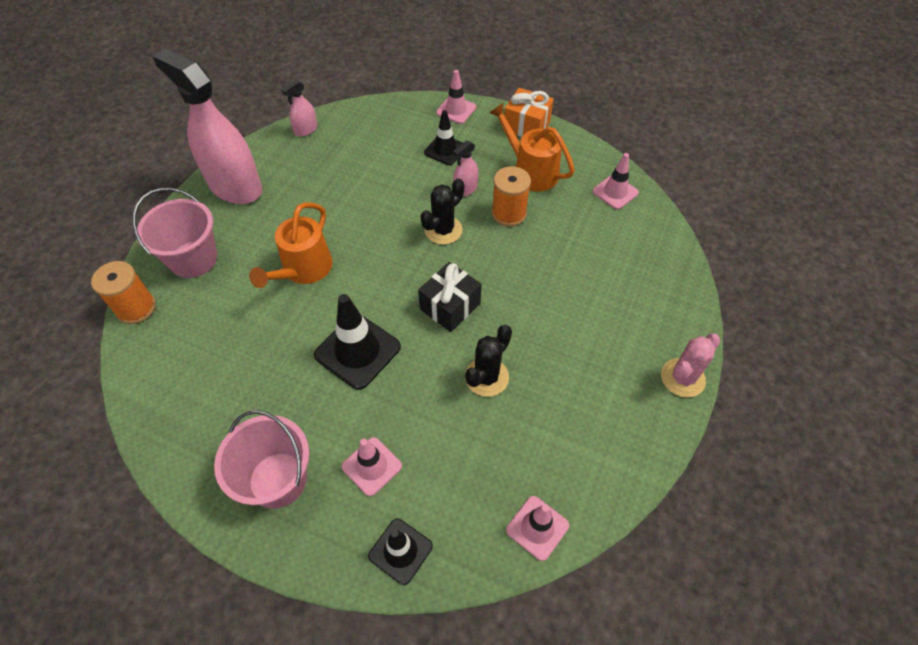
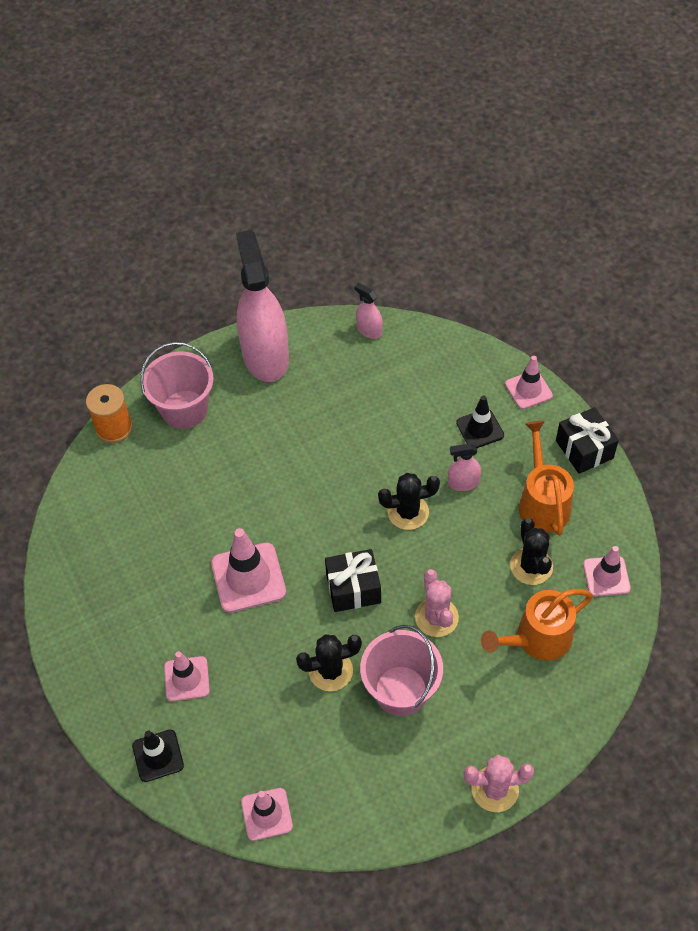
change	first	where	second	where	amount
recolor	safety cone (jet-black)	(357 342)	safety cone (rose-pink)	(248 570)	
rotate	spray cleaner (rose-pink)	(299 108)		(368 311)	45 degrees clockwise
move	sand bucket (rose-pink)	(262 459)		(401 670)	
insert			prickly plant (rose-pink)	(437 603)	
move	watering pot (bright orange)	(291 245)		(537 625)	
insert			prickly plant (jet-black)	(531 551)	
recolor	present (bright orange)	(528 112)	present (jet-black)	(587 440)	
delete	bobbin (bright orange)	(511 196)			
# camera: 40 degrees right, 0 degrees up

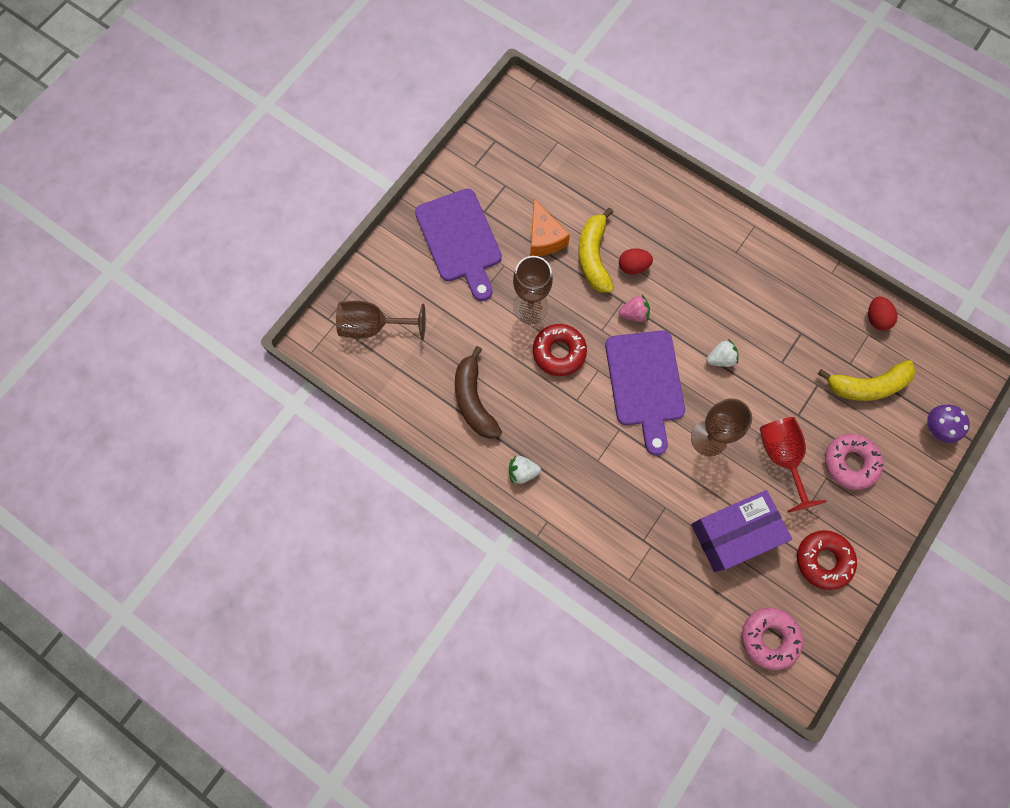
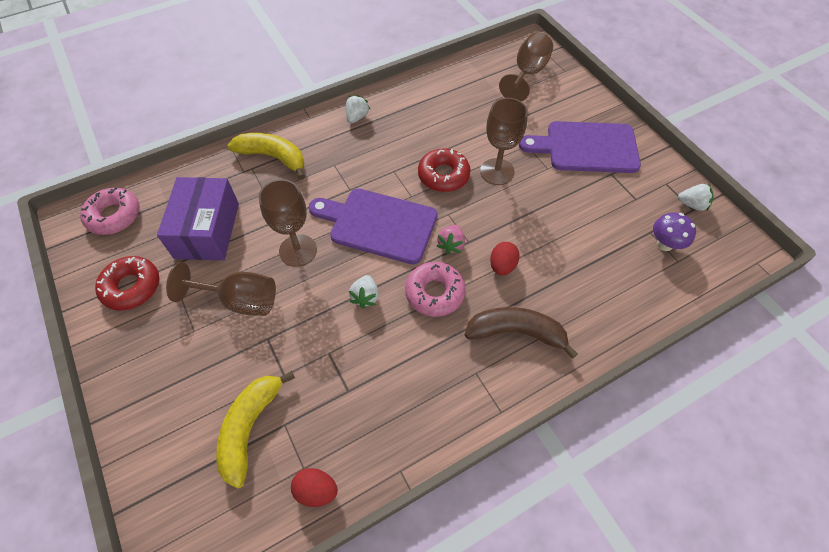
change	first	where	second	where	amount
recolor	wine glass (red)	(793 465)	wine glass (russet)	(221 289)	
move	banana (yellow)	(596 250)		(266 156)	
move	donut (rose-pink)	(854 462)		(435 289)	
move	banana (russet)	(478 392)		(521 333)	
move	fungus (purple)	(948 424)		(674 231)	
insert			berry (white)	(696 197)	
delete	cheese wedge (bright orange)	(550 227)			
# camera: 115 degrees right, 15 degrees down

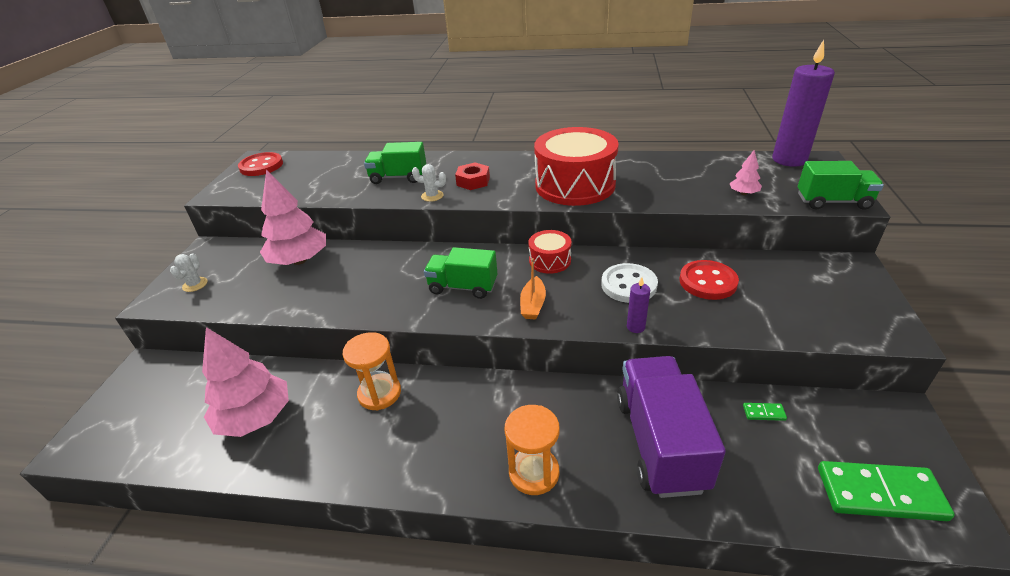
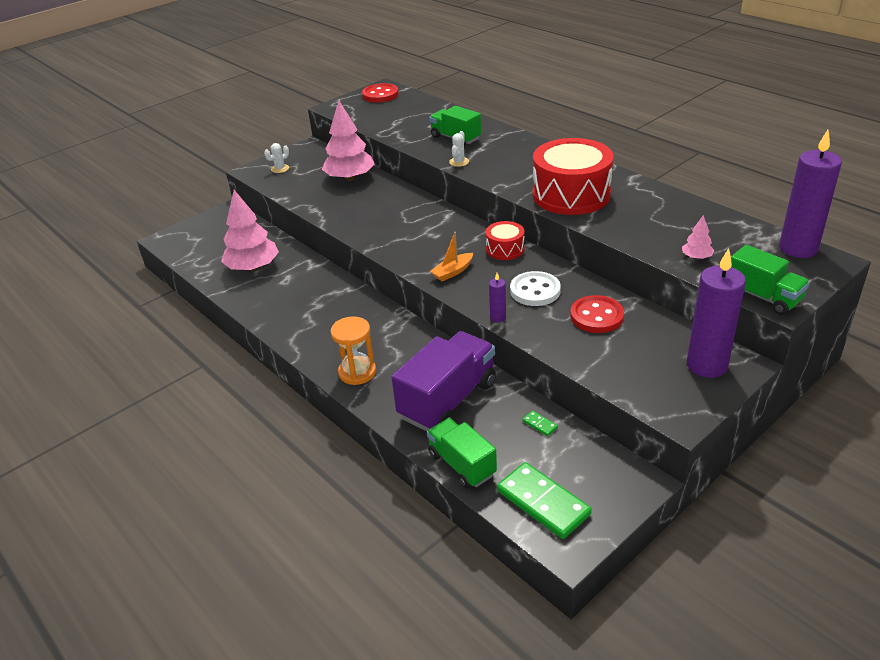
change	first	where	second	where	amount
move	truck (green)	(460 273)		(462 453)	
rotate	prickly plant (white)	(429 183)		(459 149)	60 degrees clockwise
insert			wax candle (purple)	(716 313)	
delete	sand timer (bright orange)	(372 371)			
delete	nut (red)	(472 176)			
# camera: 40 degrees right, 0 degrees up

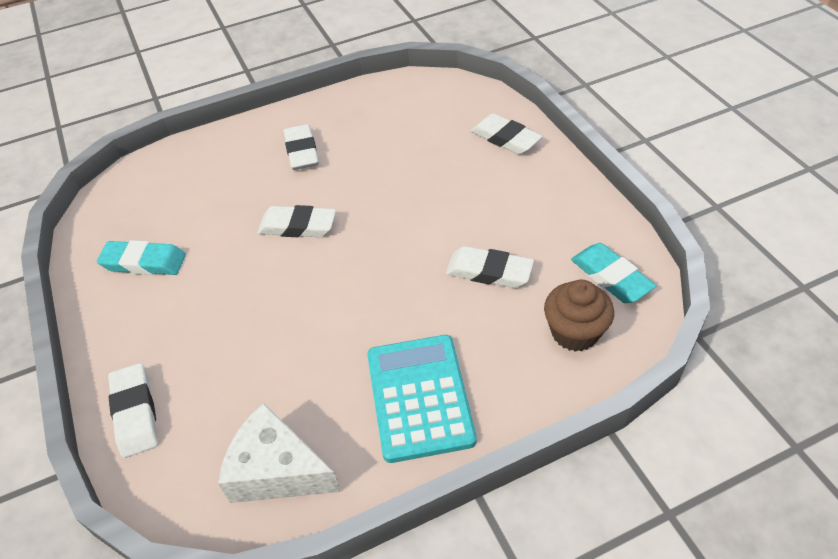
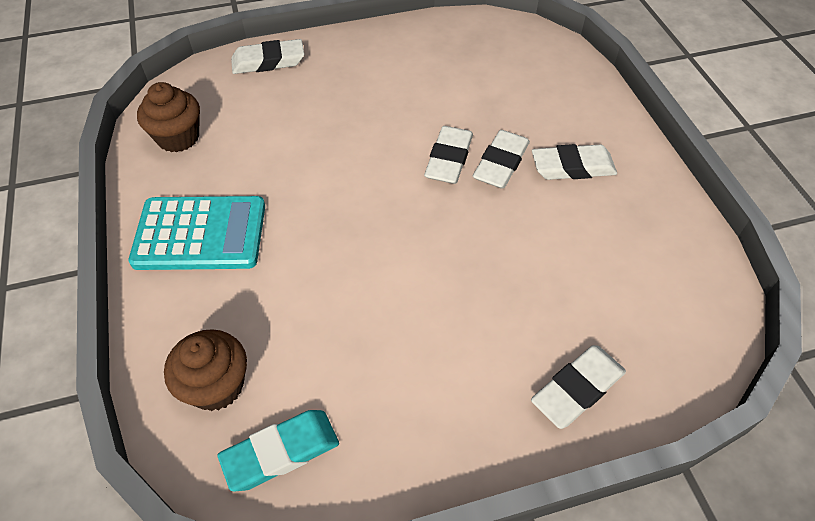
change	first	where	second	where	amount
replace	cheese wedge (white)	(279 453)	cupcake (russet)	(168 117)	
move	pencil eraser (white)	(490 267)		(501 159)	
delete	pencil eraser (teal)	(141 257)			
# camera: 95 degrees right, 5 degrees up

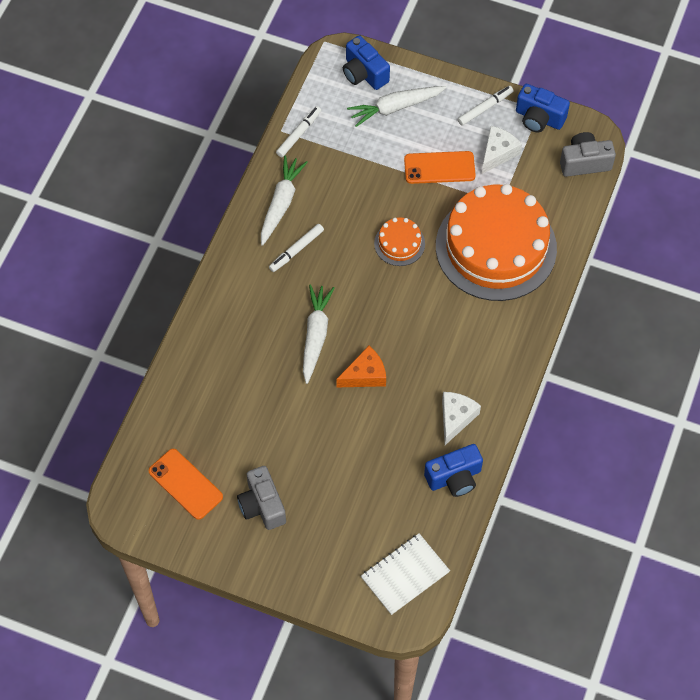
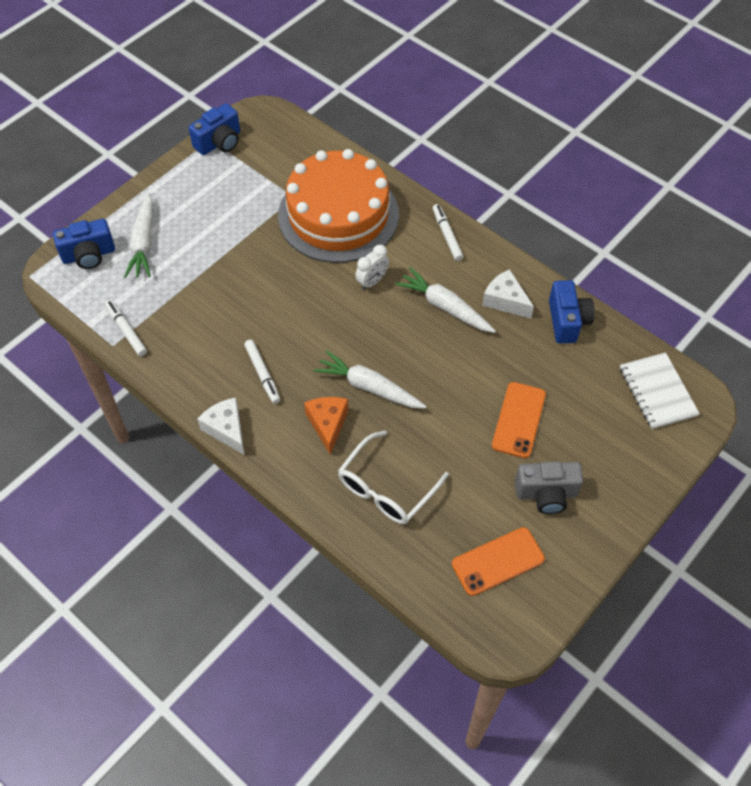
change	first	where	second	where	amount
move	cheese wedge (white)	(502 150)		(220 426)	
move	cheese wedge (bright orange)	(361 366)		(326 426)	
insert			spectacles (white)	(393 477)	
insert			clock (white)	(372 267)	
move	root vegetable (white)	(284 200)		(445 300)	
move	marker (white)	(486 105)		(448 232)	
move	phone (bright orange)	(440 167)		(519 420)	
delete	cake (bright orange)	(399 241)			
delete	camera (grey)	(588 154)			
# camera: 70 degrees left, 5 degrees down

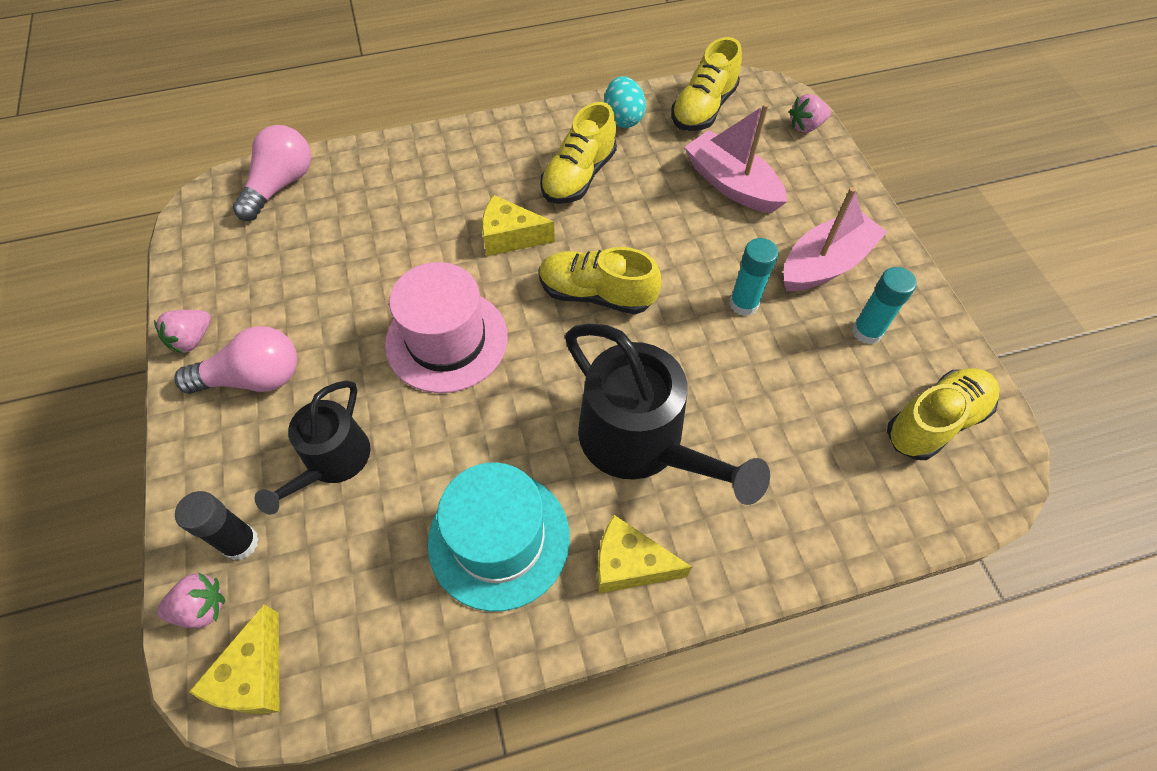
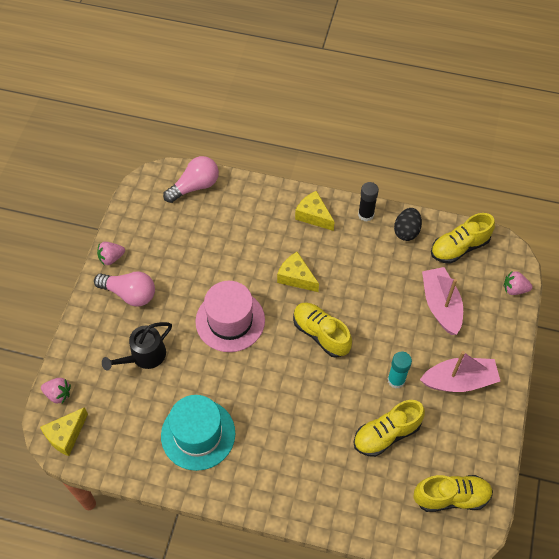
change	first	where	second	where	amount
move	cheese wedge (yellow)	(644 554)		(315 211)	
move	sneaker (yellow)	(578 153)		(389 428)	
move	glue (jet-black)	(217 525)		(368 202)	
recolor	toy egg (teal)	(625 102)	toy egg (jet-black)	(408 224)	
delete	watering pot (jet-black)	(667 414)			
delete	glue (teal)	(884 305)			
# camera: 30 degrees right, 0 degrees up

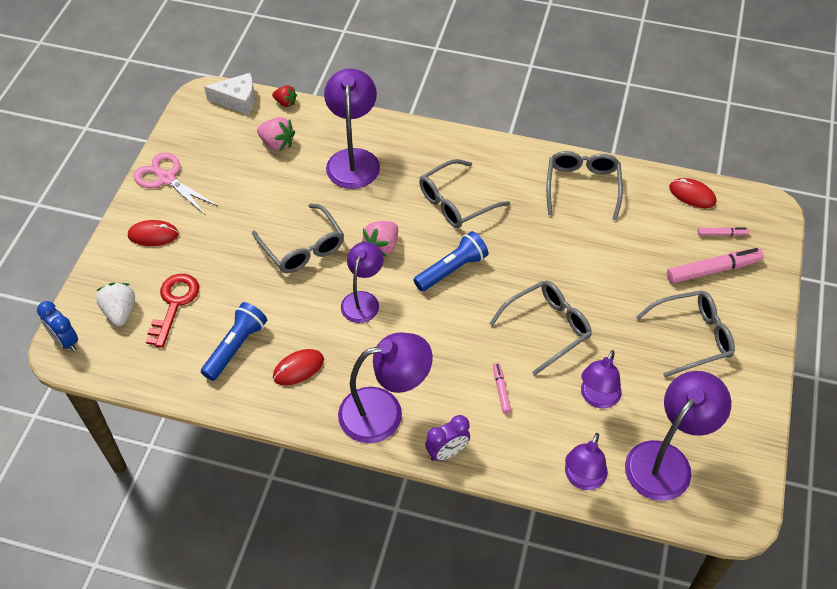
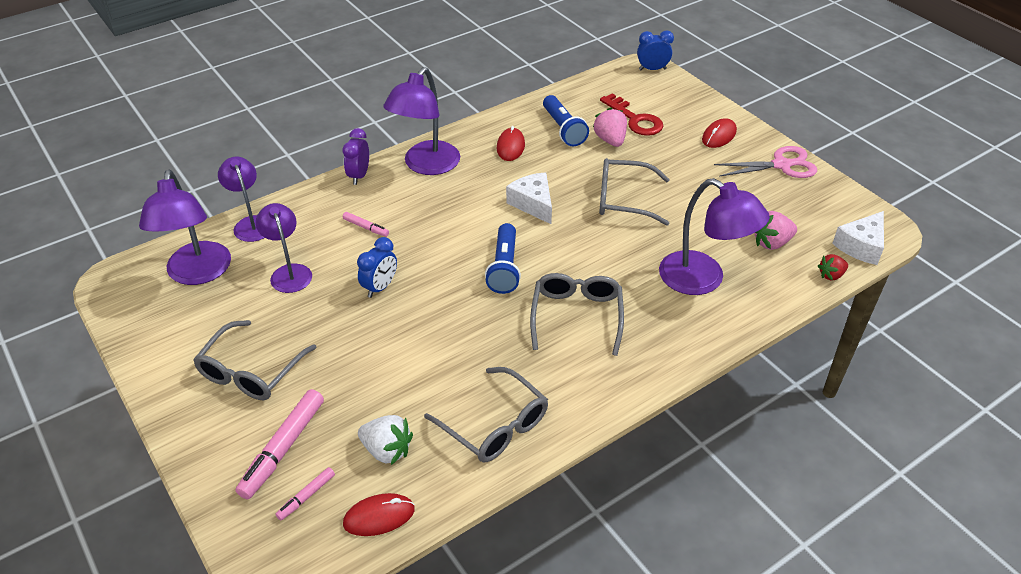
change	first	where	second	where	amount
replace	spectacles (grey)	(540 328)	clock (cobalt)	(377 267)	
move	berry (white)	(115 304)		(385 440)	
replace	lamp (purple)	(362 282)	cheese wedge (white)	(529 198)	
move	berry (rose-pink)	(379 239)		(610 127)	
# camera: 130 degrees right, 10 degrees down

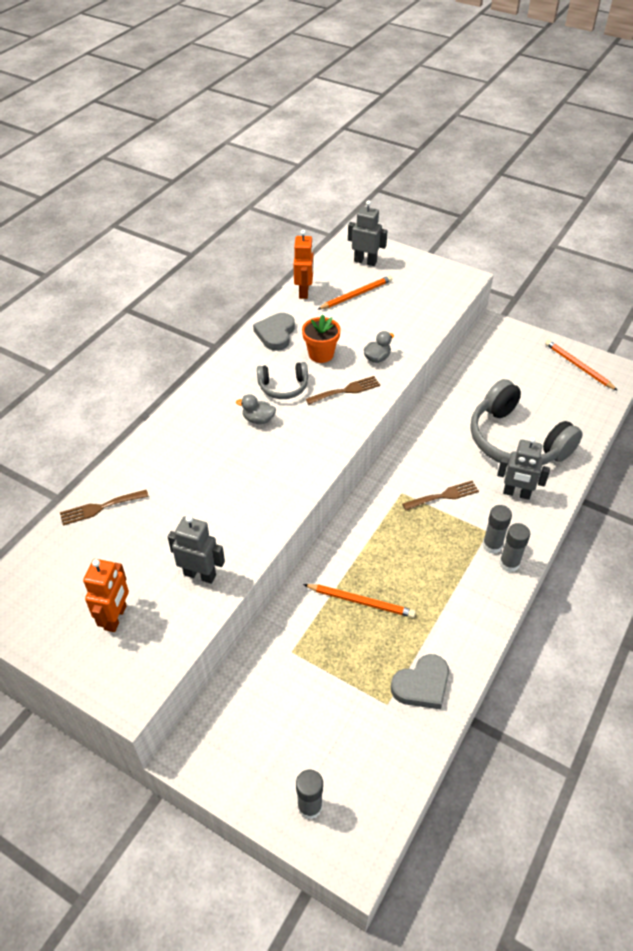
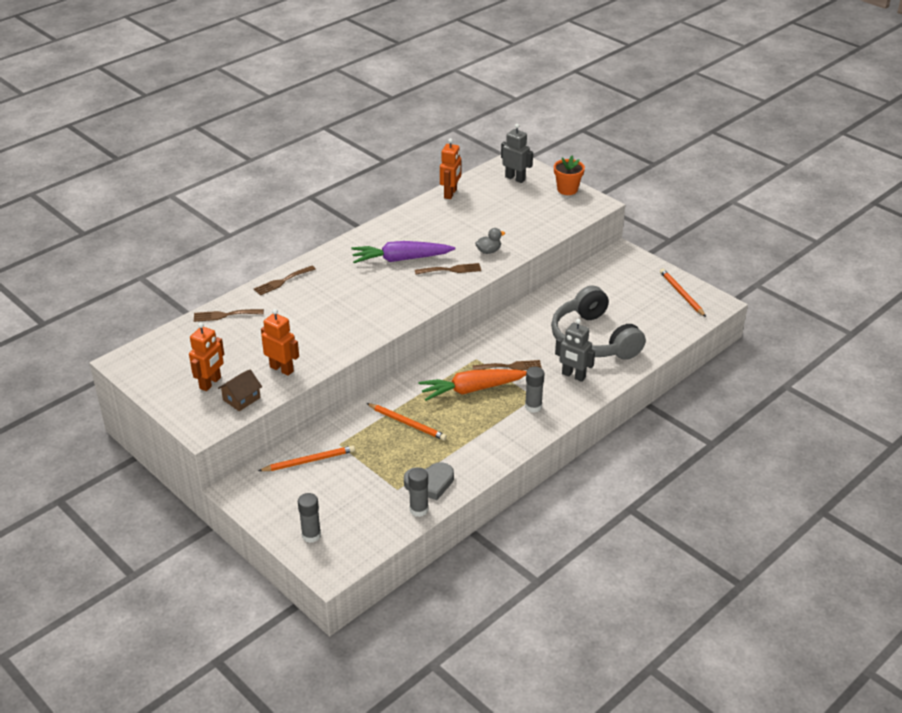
change	first	where	second	where	amount
insert			house (russet)	(240 390)	
insert			dinner fork (russet)	(285 280)	
move	lead pencil (bright orange)	(354 292)		(306 458)	
recolor	robot figure (grey)	(196 549)	robot figure (bright orange)	(280 342)	
replace	headset (grey)	(282 380)	root vegetable (purple)	(403 252)	
move	glue (grey)	(514 547)		(418 492)	
insert			root vegetable (bright orange)	(473 385)	
move	plant pot (bright orange)	(321 339)		(569 175)	
delete	toy duck (grey)	(256 409)			
delete	heart (grey)	(274 332)			
# camera: 15 degrees right, 10 degrees down

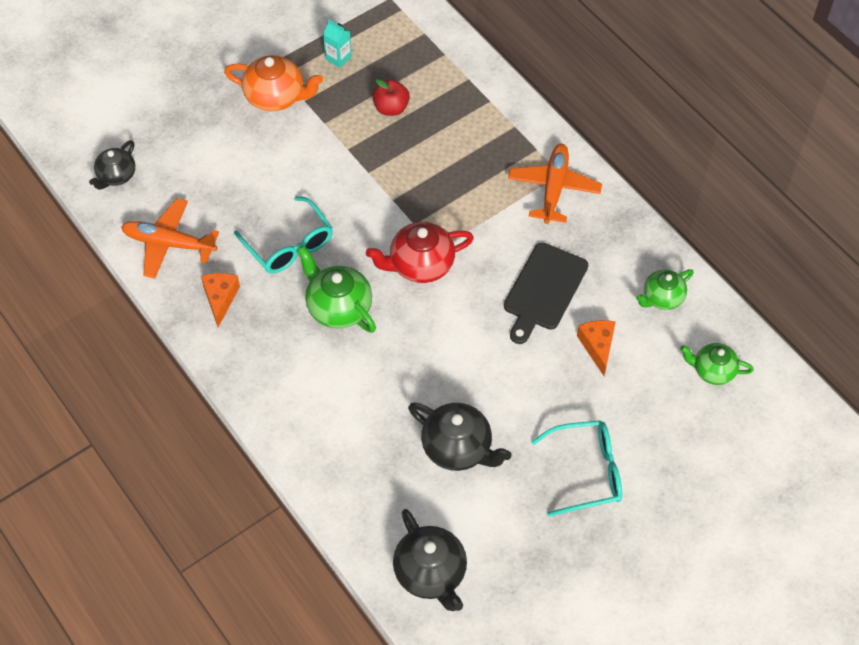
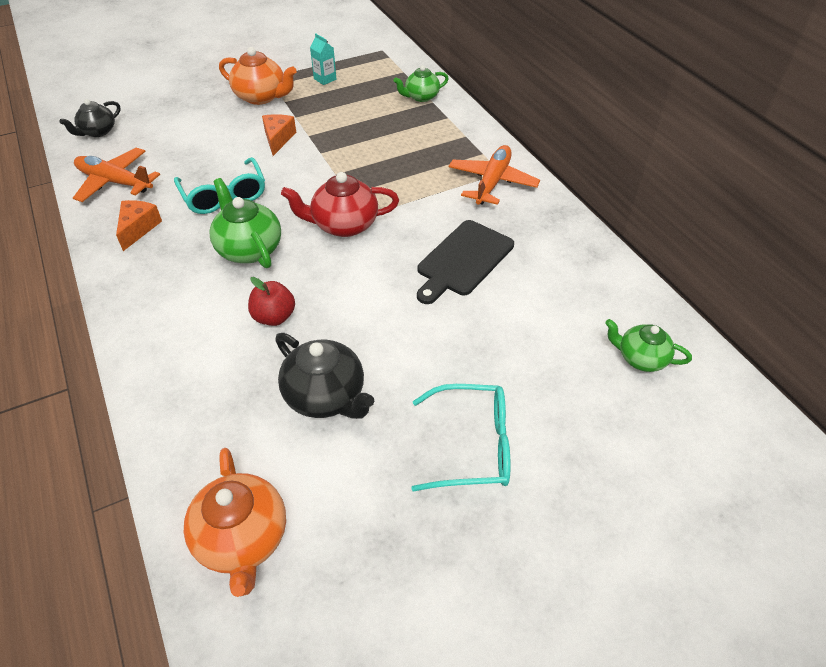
change	first	where	second	where	amount
recolor	china teapot (jet-black)	(430 560)	china teapot (bright orange)	(235 522)	
move	apple (red)	(391 97)		(271 301)	
move	cheese wedge (bright orange)	(596 348)		(279 135)	
move	china teapot (green)	(665 289)		(421 83)	
# camera: 10 degrees right, 10 degrees down

